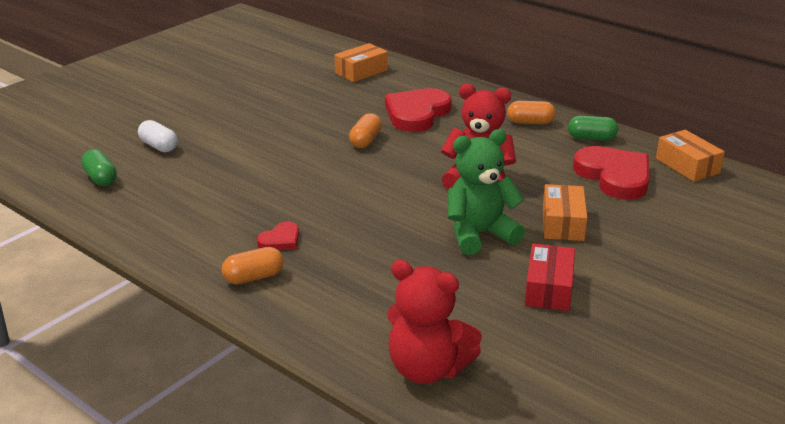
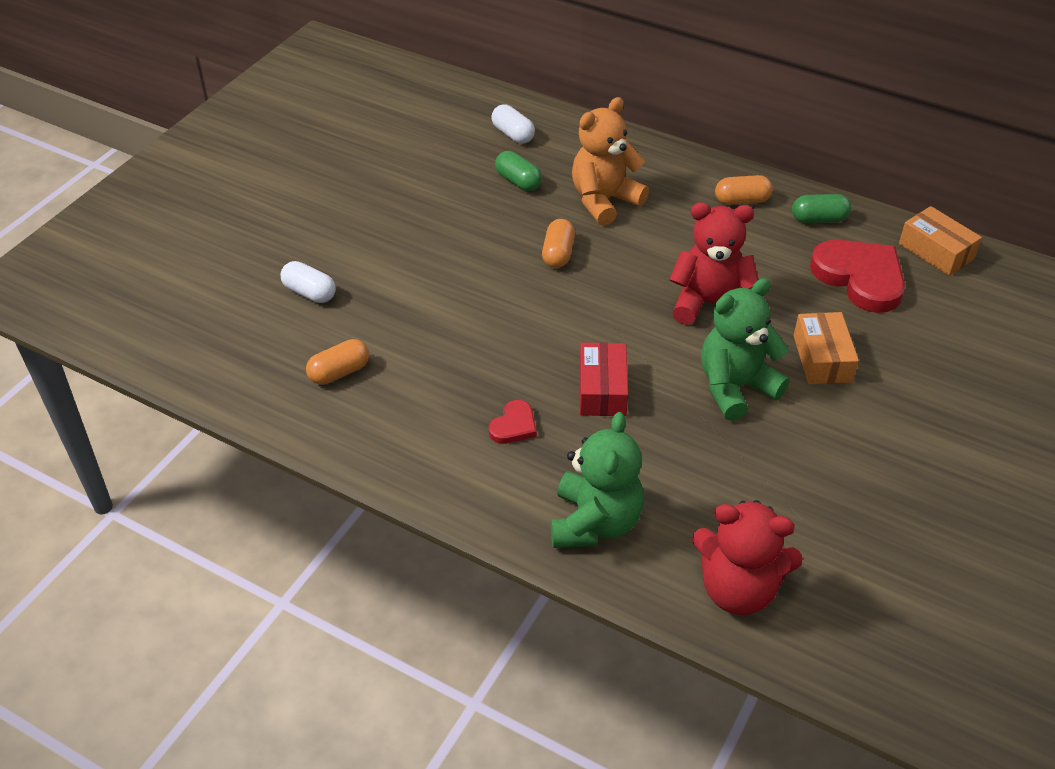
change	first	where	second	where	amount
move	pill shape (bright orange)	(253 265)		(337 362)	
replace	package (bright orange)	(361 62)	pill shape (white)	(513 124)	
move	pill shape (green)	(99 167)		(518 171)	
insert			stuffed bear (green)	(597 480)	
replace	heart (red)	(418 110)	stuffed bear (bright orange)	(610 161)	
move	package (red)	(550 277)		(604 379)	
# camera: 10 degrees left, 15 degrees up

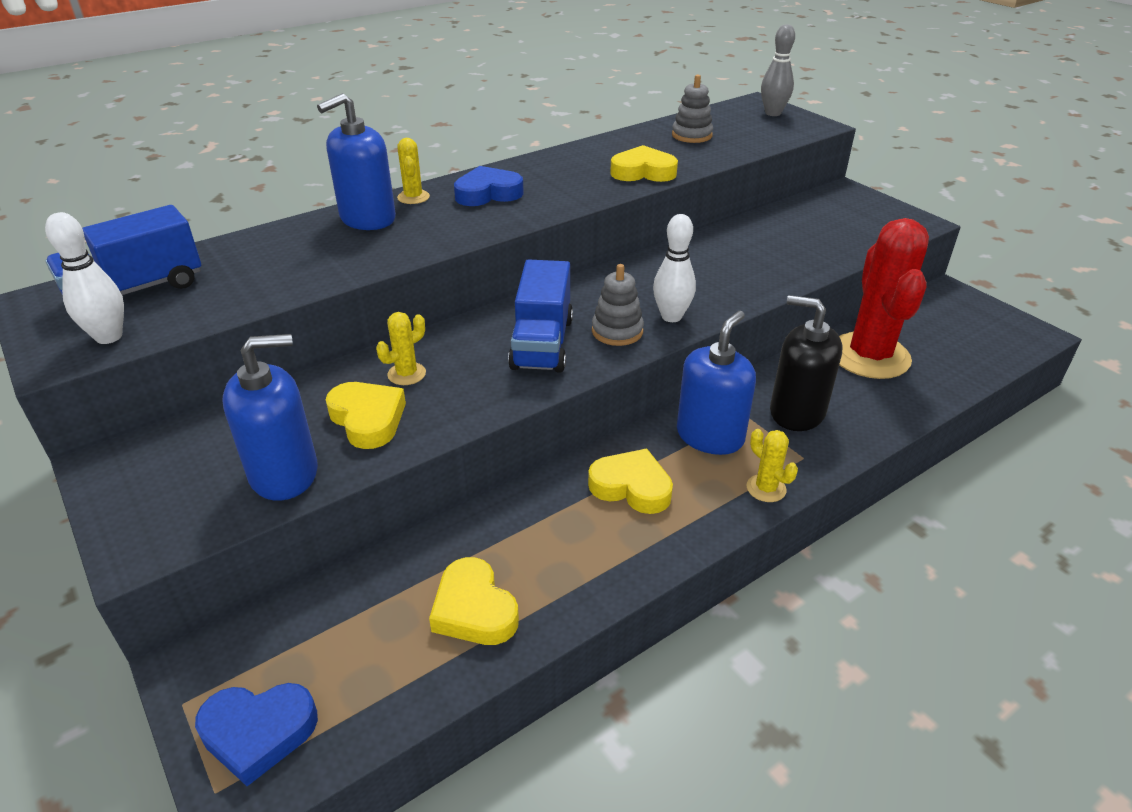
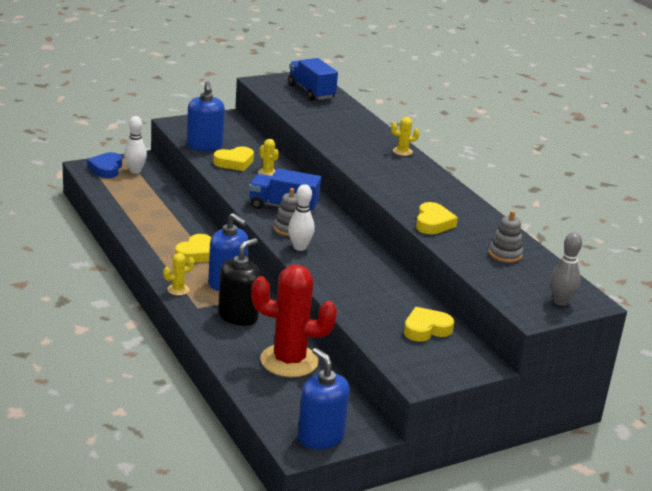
change	first	where	second	where	amount
move	bowling pin (white)	(84 278)		(135 145)	
move	soap pump (cobalt)	(356 161)		(324 398)	
move	heart (yellow)	(474 601)		(429 324)	
delete	heart (cobalt)	(489 186)			
# camera: 95 degrees right, 10 degrees down

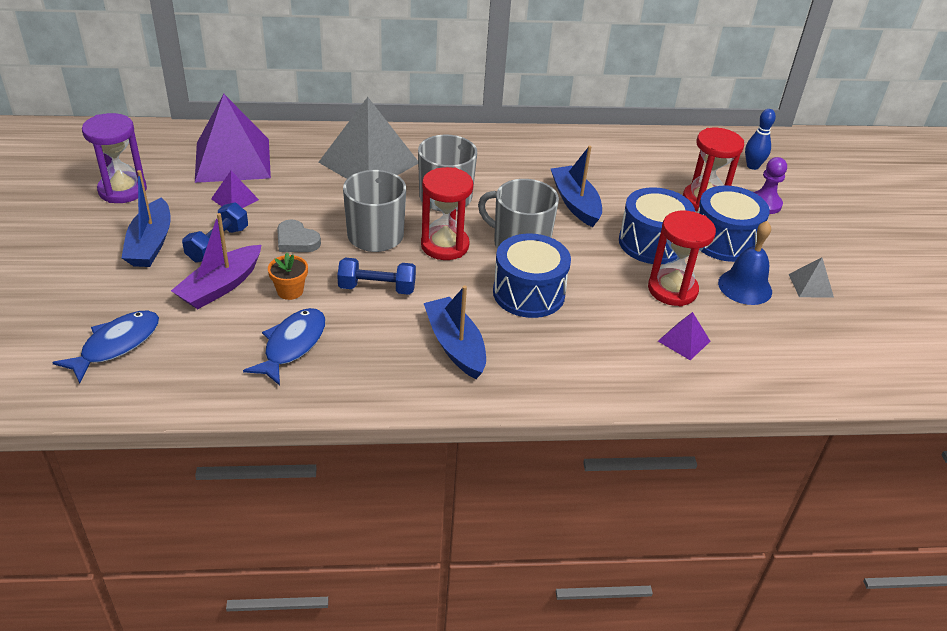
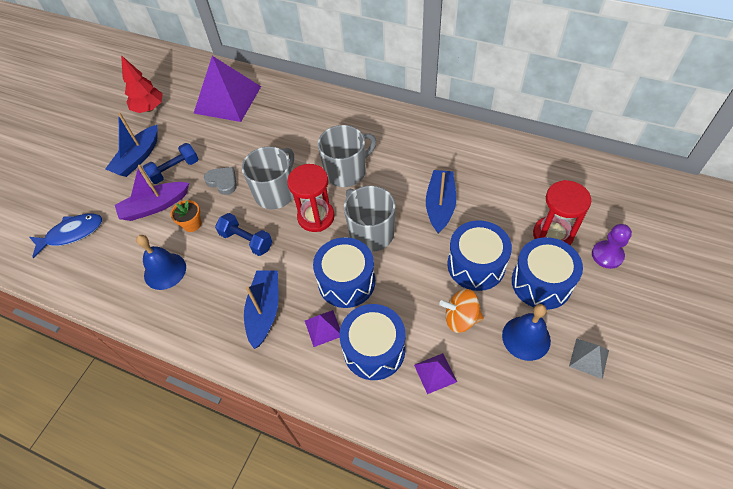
change	first	where	second	where	amount
replace	sand timer (purple)	(114 158)	toy tree (red)	(142 84)	
replace	toy fish (cobalt)	(284 347)	hand bell (cobalt)	(161 262)	
rotate	heart (grey)	(299 235)		(220 181)	150 degrees clockwise
move	pyramid shape (purple)	(235 189)		(322 328)	
insert			toy drum (cobalt)	(372 342)	
replace	sand timer (red)	(682 258)	whirligig (bright orange)	(461 311)	
delete	pyramid shape (grey)	(368 138)			
delete	bowling pin (cobalt)	(760 139)			
# camera: 35 degrees right, 15 degrees up

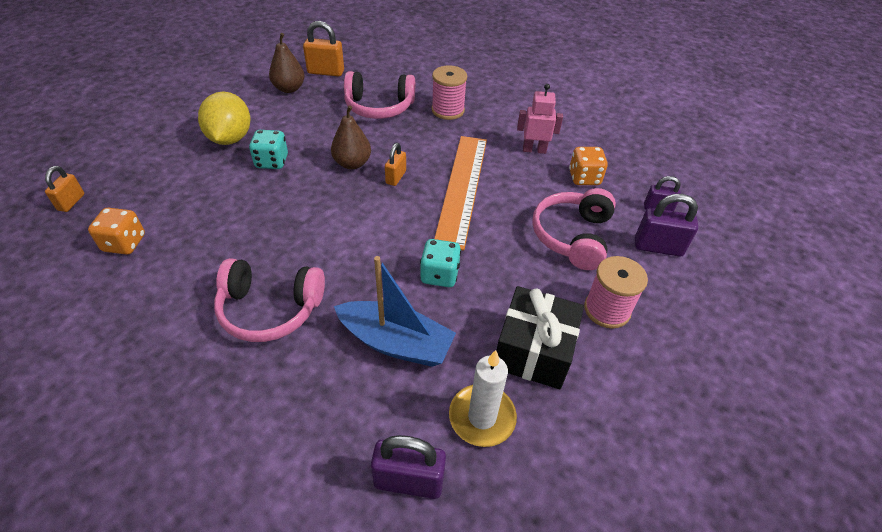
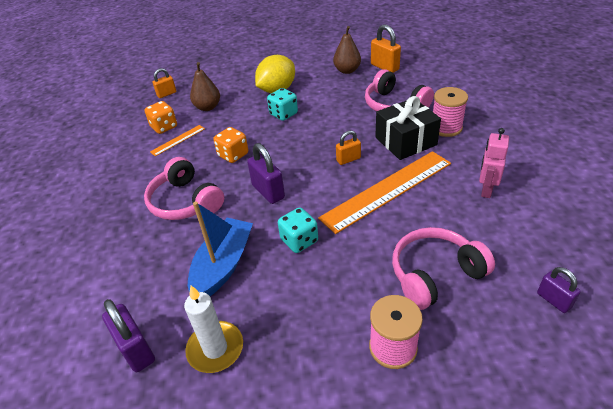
change	first	where	second	where	amount
insert			straightedge (bright orange)	(177 140)	
rotate	toy boat (cobalt)	(395 311)		(220 248)	135 degrees counterclockwise
move	toy pear (russet)	(351 137)		(205 86)	
move	dice (bright orange)	(588 166)		(230 145)	
move	small lock (purple)	(666 225)		(266 173)	
move	present (jet-black)	(540 337)		(408 128)	
rotate	robot figure (rose-pink)	(540 119)		(494 163)	120 degrees counterclockwise
# camera: 50 degrees right, 5 degrees down

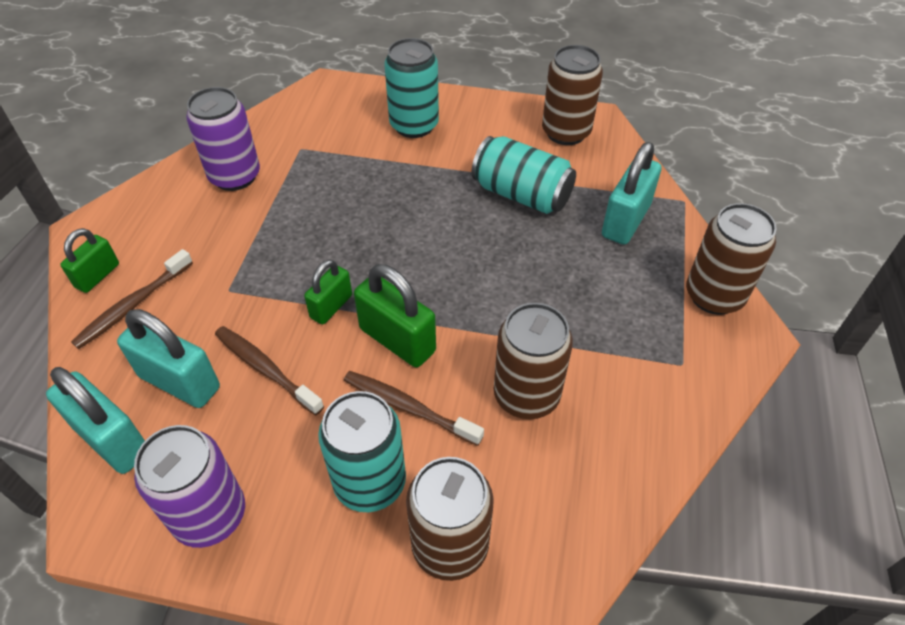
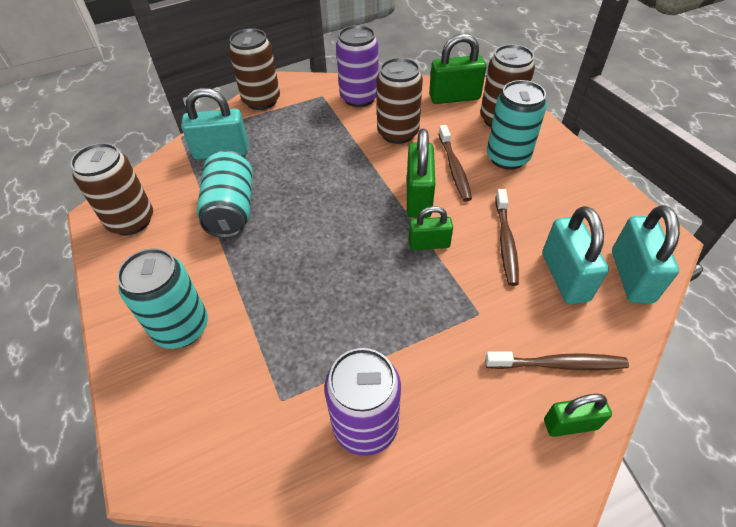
change	first	where	second	where	amount
move	soda can (purple)	(189 486)		(357 66)	
insert			small lock (green)	(457 68)	
# camera: 125 degrees left, 0 degrees up

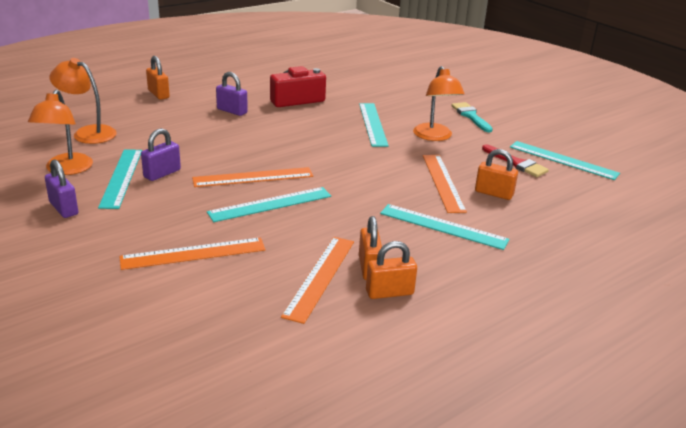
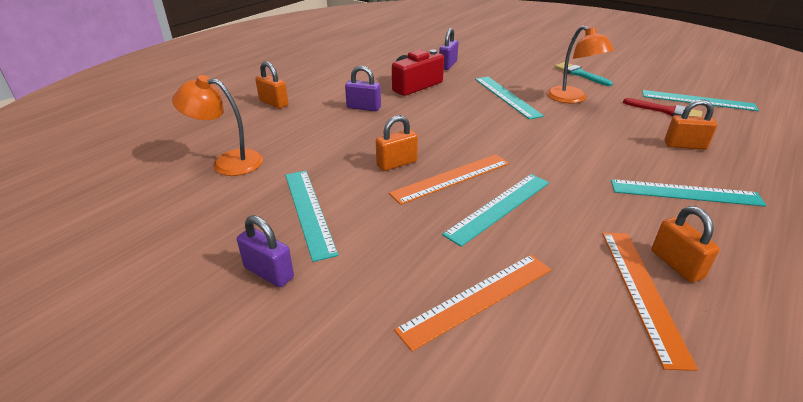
change	first	where	second	where	amount
move	small lock (bright orange)	(391 270)		(397 143)	
move	small lock (purple)	(161 154)		(448 49)	
delete	lamp (bright orange)	(60 132)			
delete	straightedge (bright orange)	(445 184)			
# camera: 15 degrees left, 5 degrees up

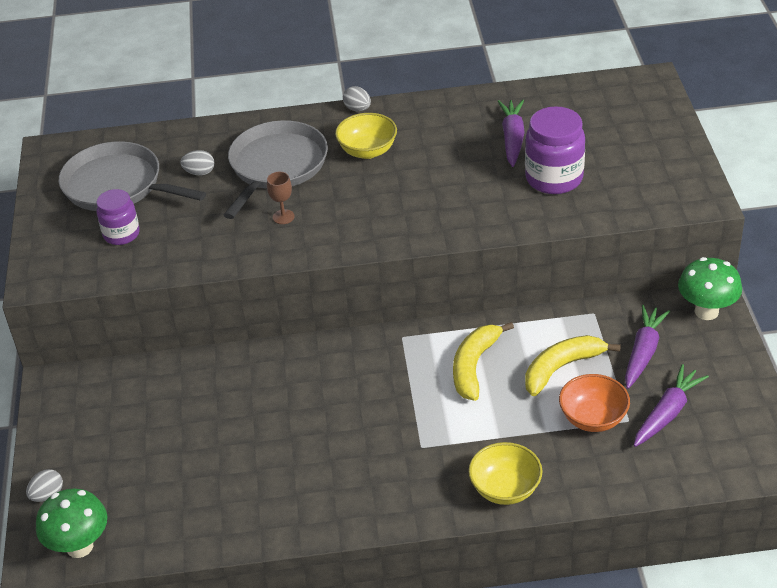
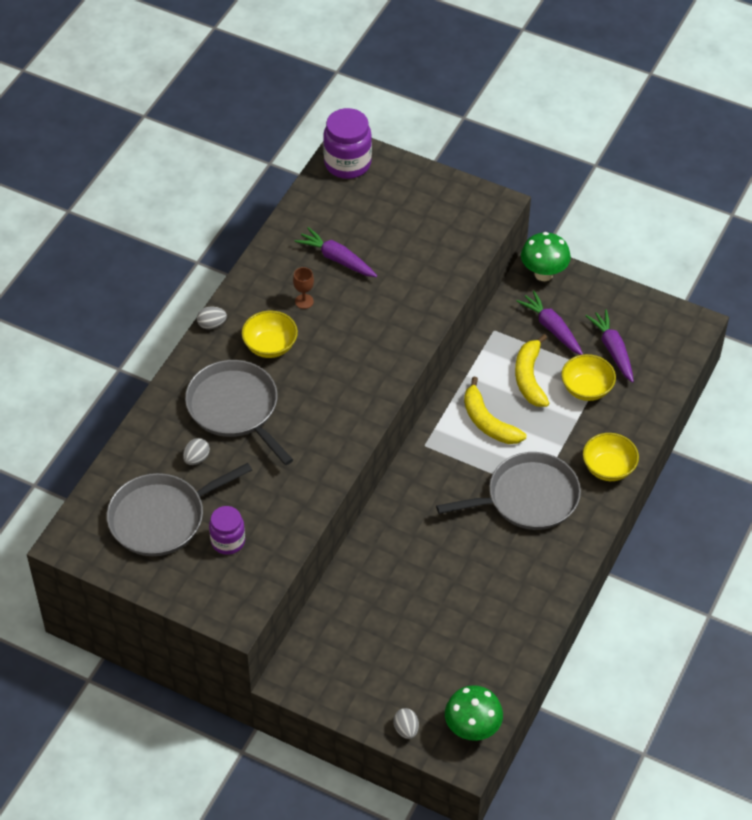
change	first	where	second	where	amount
move	wine glass (russet)	(280 198)		(303 288)	
move	jam jar (purple)	(555 150)		(347 143)	
insert			frying pan (grey)	(508 491)	
recolor	bowl (bright orange)	(594 403)	bowl (yellow)	(588 377)	
# camera: 60 degrees left, 10 degrees up

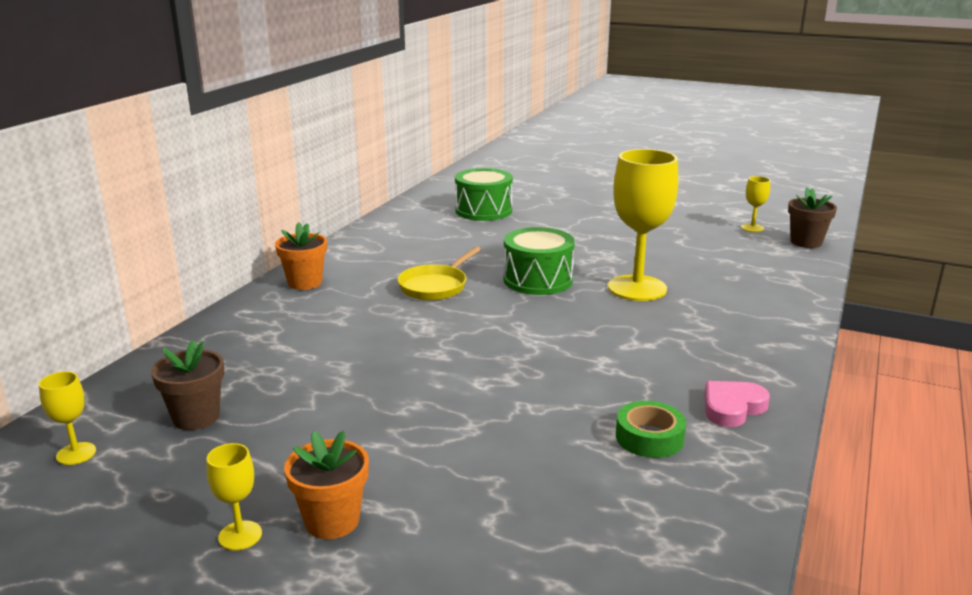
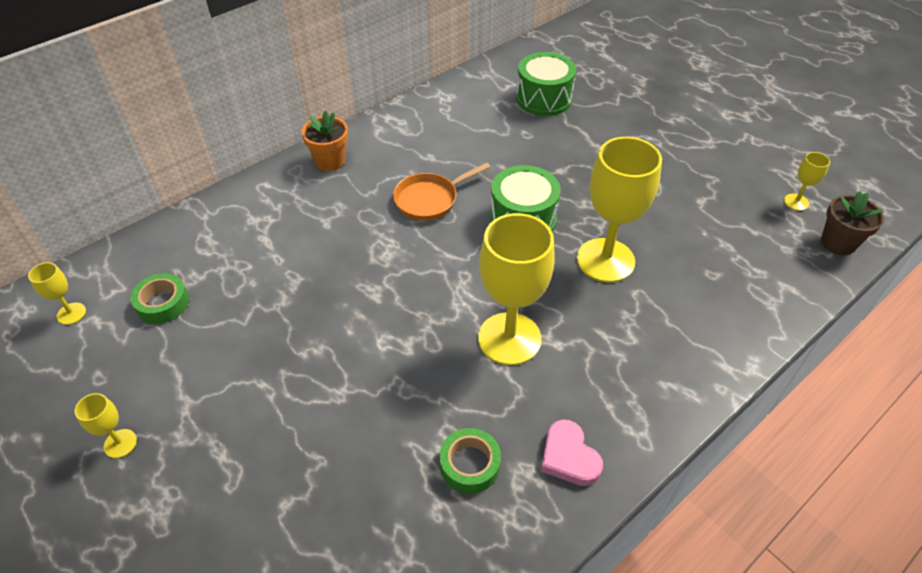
change	first	where	second	where	amount
replace	plant pot (russet)	(187 385)	tape (green)	(160 298)	
recolor	frying pan (yellow)	(439 273)	frying pan (bright orange)	(442 192)	
insert			wine glass (yellow)	(516 289)	
rotate	heart (rose-pink)	(737 404)		(572 453)	105 degrees counterclockwise
delete	plant pot (bright orange)	(326 485)			
# camera: 25 degrees right, 25 degrees up

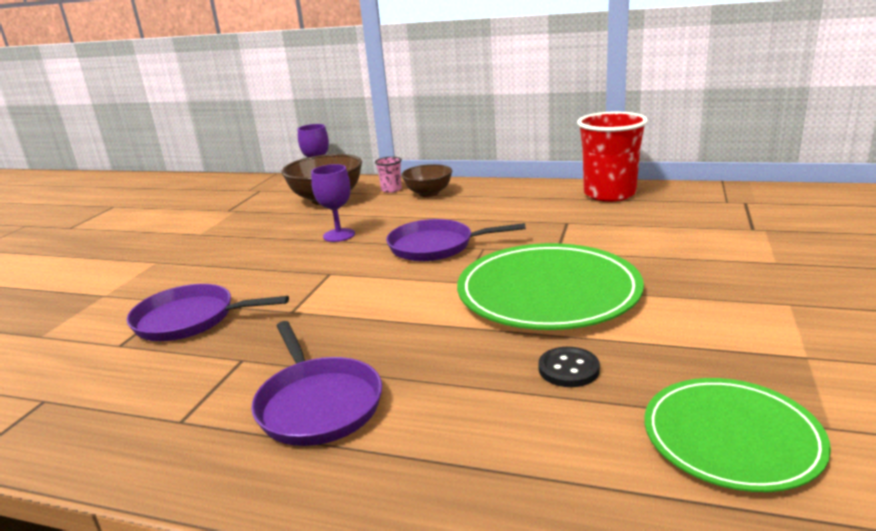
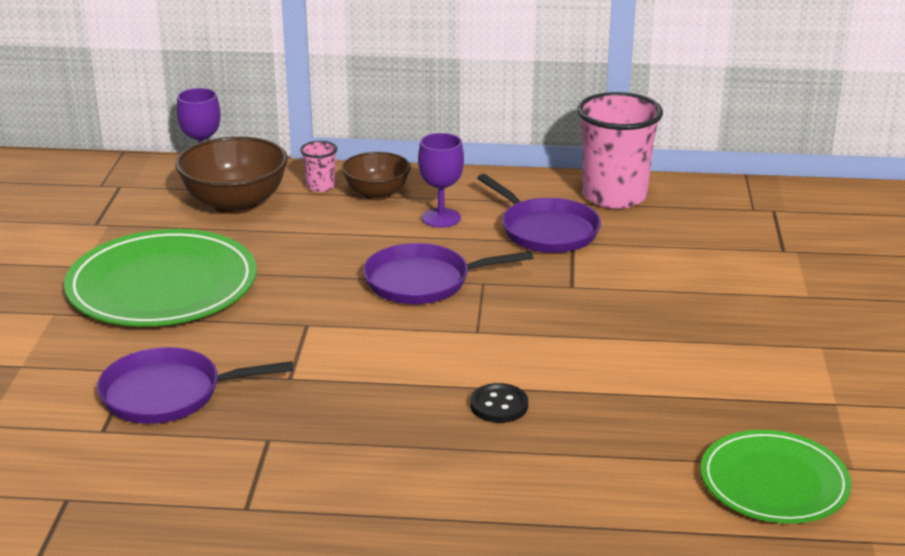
change	first	where	second	where	amount
move	dinner plate (green)	(550 286)		(160 277)	
move	wine glass (purple)	(333 203)		(441 180)	
move	button (jet-black)	(569 367)		(499 403)	
move	frying pan (purple)	(316 383)		(539 213)	
recolor	tumbler (red)	(612 157)	tumbler (rose-pink)	(620 150)	
# camera: 15 degrees left, 5 degrees up

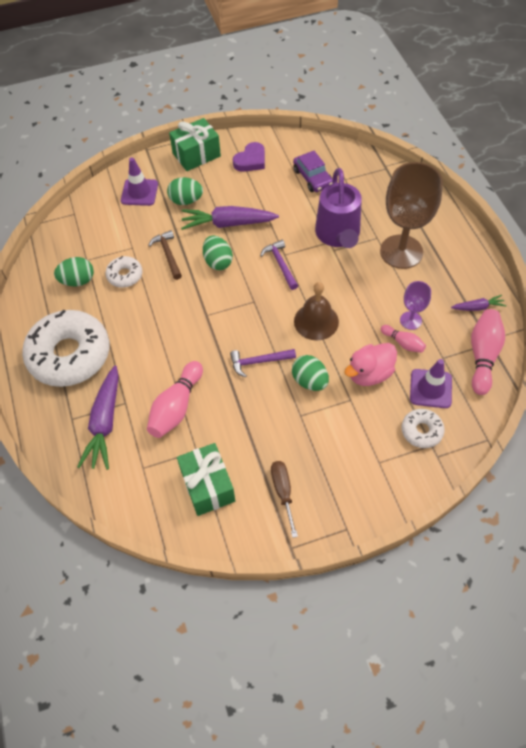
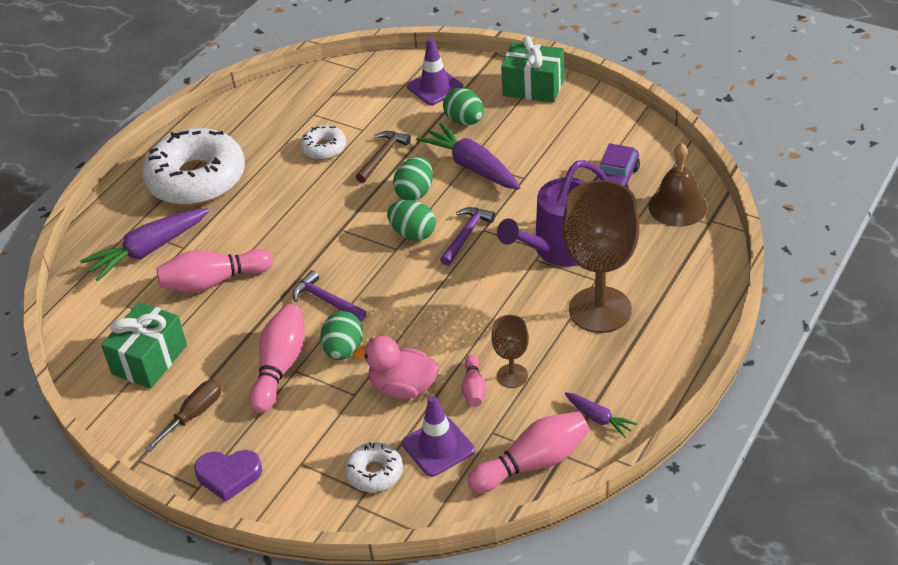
change	first	where	second	where	amount
move	heart (purple)	(249 157)		(228 476)	
insert			bowling pin (rose-pink)	(277 359)	
move	toy egg (green)	(74 271)		(411 220)	
recolor	wine glass (purple)	(415 305)	wine glass (russet)	(510 351)	
move	hand bell (russet)	(316 311)		(678 185)	
# camera: 50 degrees right, 15 degrees down

